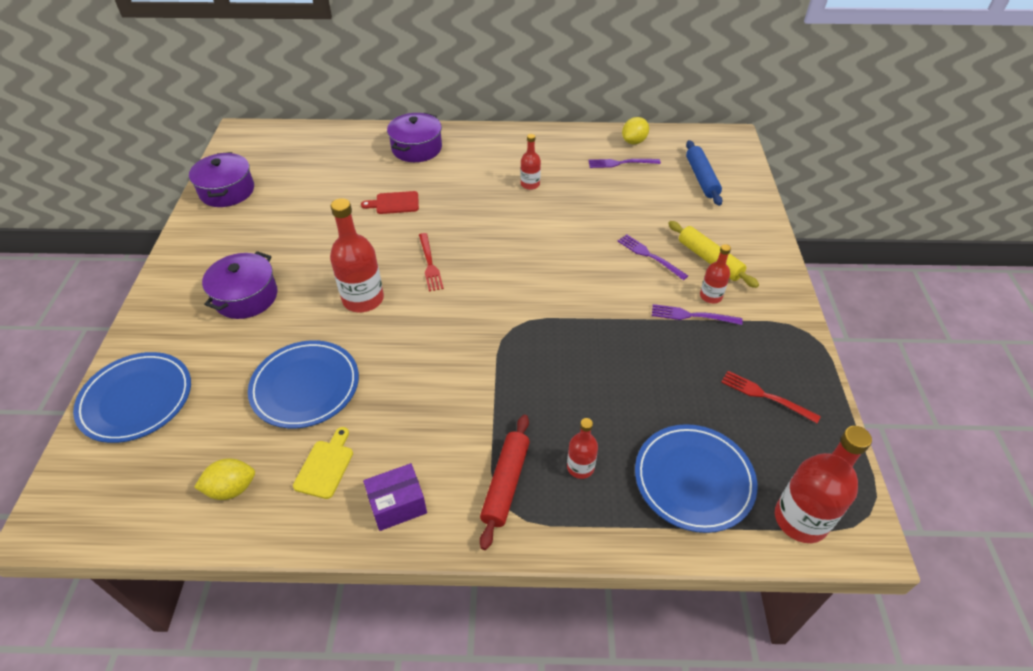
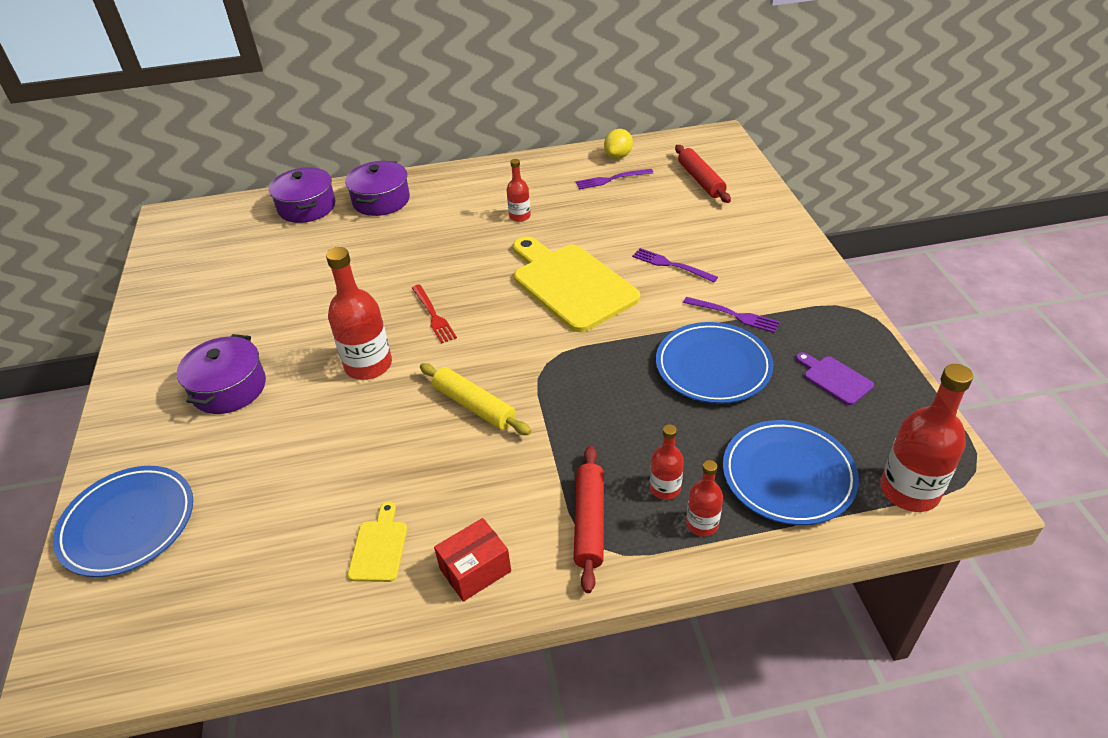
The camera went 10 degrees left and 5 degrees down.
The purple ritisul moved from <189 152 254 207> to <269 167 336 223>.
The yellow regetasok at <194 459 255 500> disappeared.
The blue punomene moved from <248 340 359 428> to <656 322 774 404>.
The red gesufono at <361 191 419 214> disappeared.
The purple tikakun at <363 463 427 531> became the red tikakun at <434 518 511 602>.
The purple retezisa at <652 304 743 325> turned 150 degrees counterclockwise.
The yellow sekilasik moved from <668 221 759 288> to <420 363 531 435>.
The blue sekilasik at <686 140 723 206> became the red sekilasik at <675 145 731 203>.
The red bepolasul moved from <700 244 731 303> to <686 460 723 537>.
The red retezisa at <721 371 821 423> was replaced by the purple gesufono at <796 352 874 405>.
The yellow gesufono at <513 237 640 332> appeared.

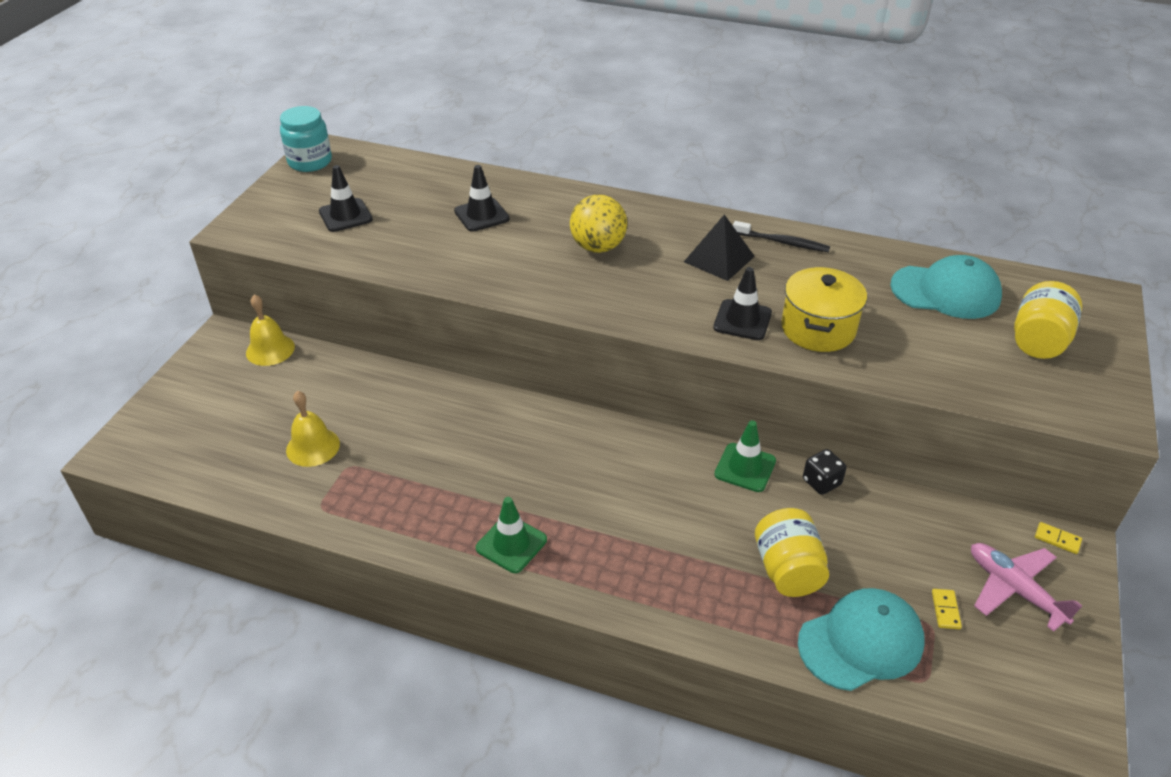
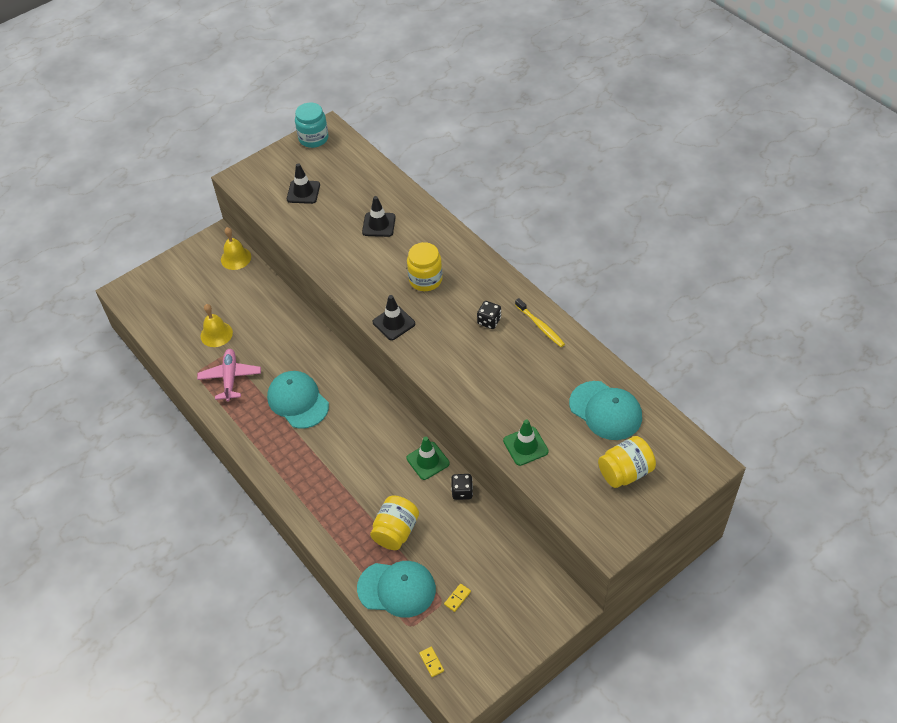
The camera went 35 degrees right and 10 degrees up.
The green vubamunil moved from <476 497 547 573> to <503 420 549 466>.
The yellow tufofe at <570 195 627 253> was replaced by the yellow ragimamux at <407 242 443 291>.
The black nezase at <684 214 755 281> was replaced by the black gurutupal at <477 301 501 329>.
The black vubamunil moved from <713 267 772 340> to <373 295 415 340>.
The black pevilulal at <733 221 830 252> became the yellow pevilulal at <515 298 565 347>.
The yellow ritisul at <781 267 867 352> disappeared.
The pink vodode moved from <971 543 1082 632> to <197 349 261 402>.
The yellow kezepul moved from <1035 522 1082 554> to <419 647 444 677>.
The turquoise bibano at <267 371 329 429> appeared.

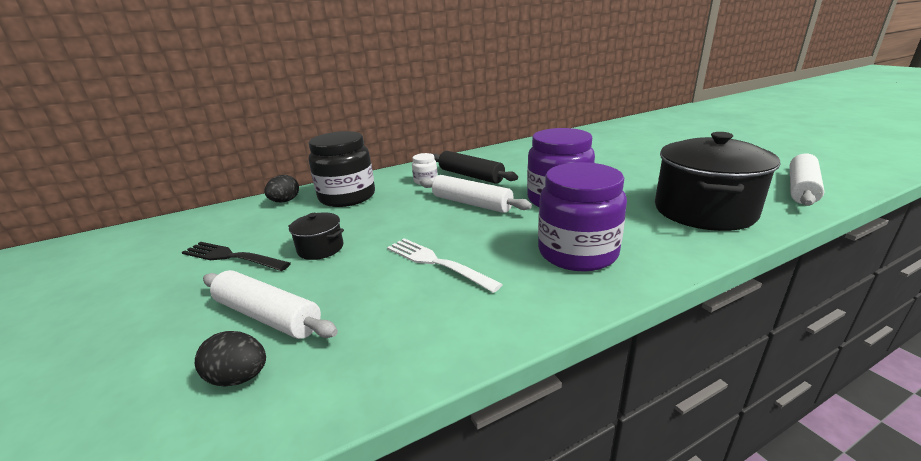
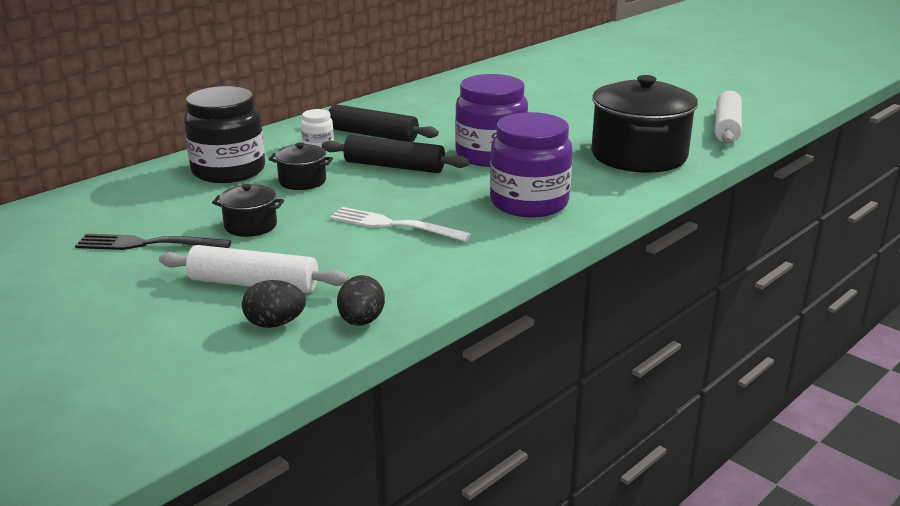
The camera went 20 degrees left and 0 degrees up.
The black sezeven moved from <264 175 299 202> to <337 275 385 326>.
The white sekilasik at <420 175 532 213> became the black sekilasik at <322 135 469 173>.
The black ritisul at <269 142 333 190> appeared.

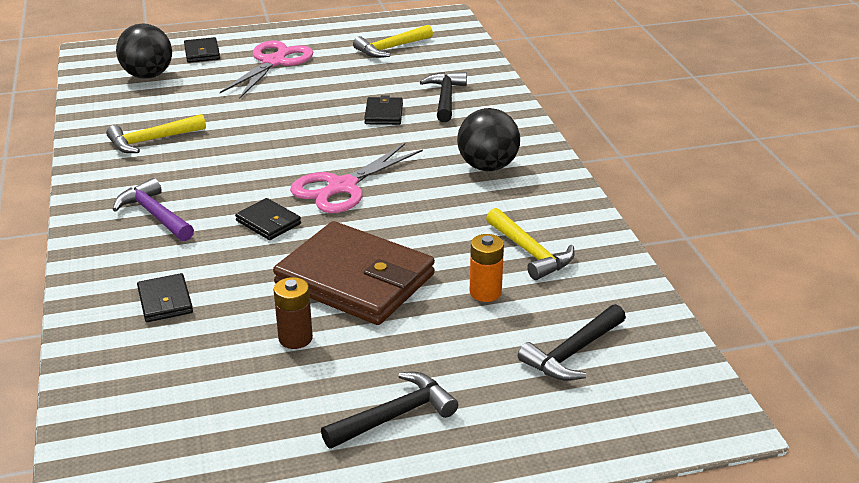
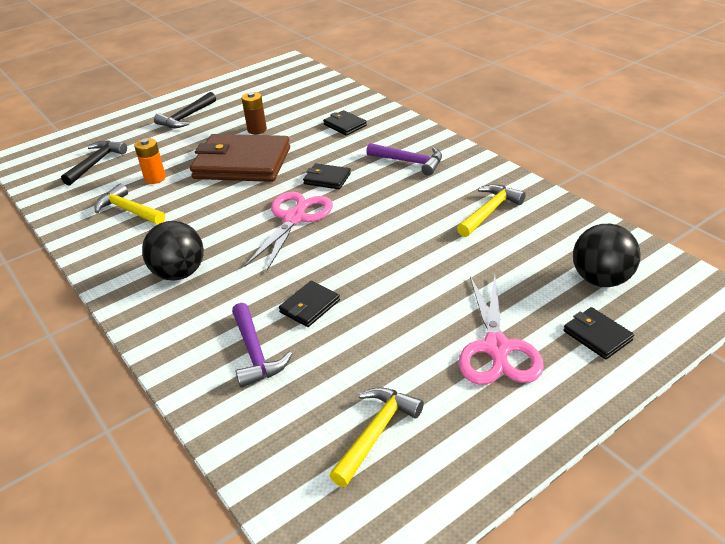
The camera went 160 degrees right and 5 degrees up.
The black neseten at <364 95 403 125> turned 60 degrees clockwise.
The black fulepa at <420 72 467 122> became the purple fulepa at <232 303 292 388>.

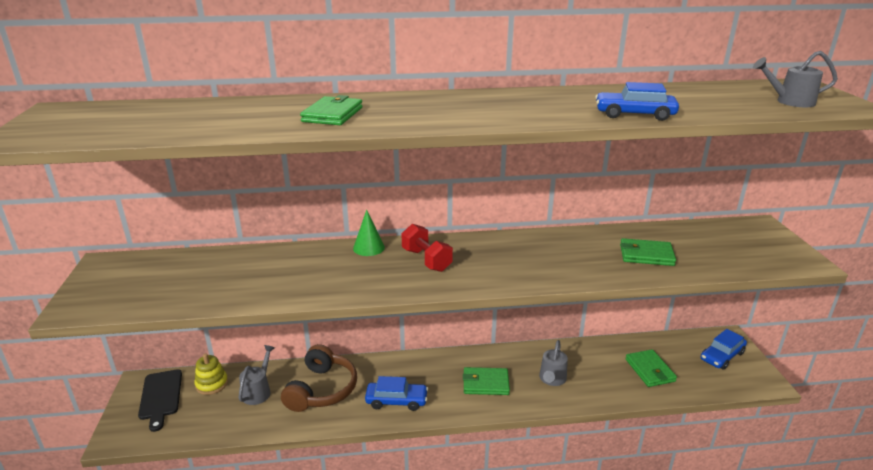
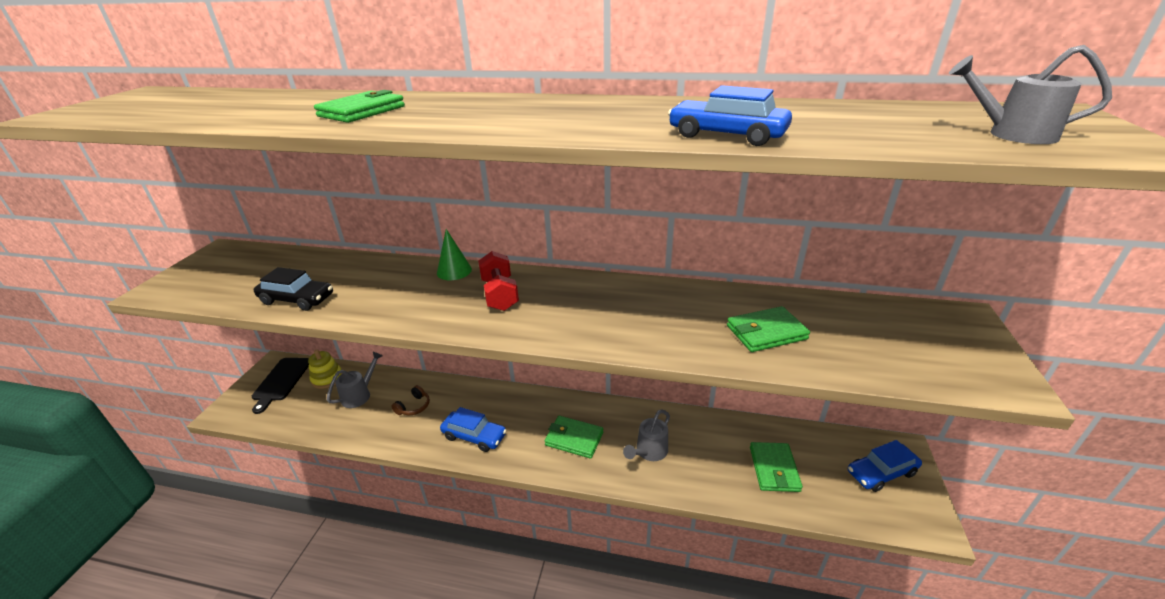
The camera went 20 degrees right and 5 degrees up.
The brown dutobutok at <281 344 357 412> changed to 0.46 times the size.
The green neseten at <620 238 676 266> turned 45 degrees counterclockwise.
The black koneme at <254 267 333 311> appeared.

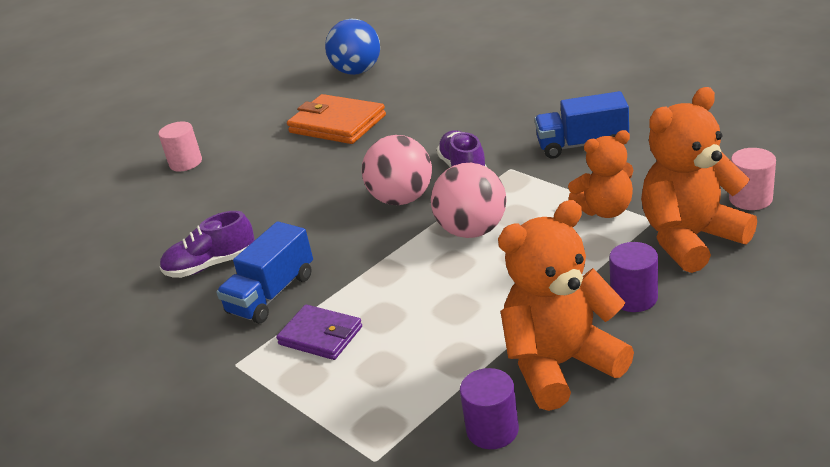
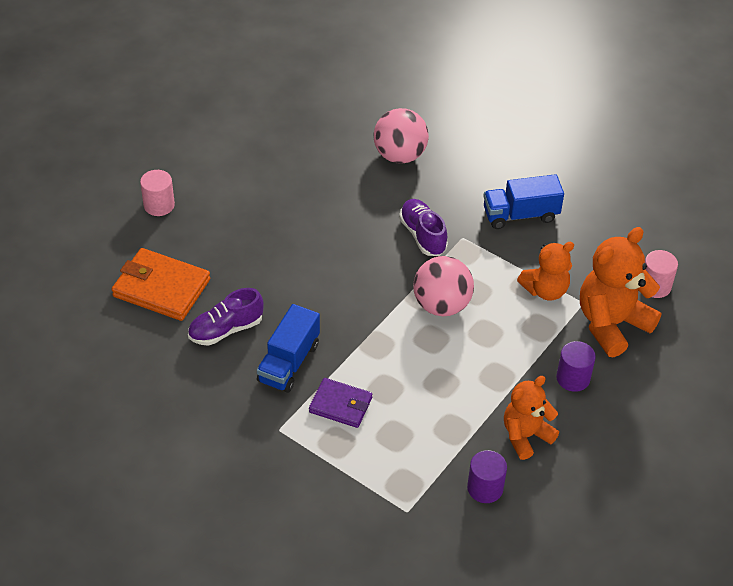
The camera went 15 degrees left and 15 degrees up.
The orange neseten moved from <287 94 386 144> to <112 248 210 321>.
The blue tufofe at <325 19 380 75> disappeared.
The pink tufofe moved from <362 135 432 205> to <374 108 429 164>.
The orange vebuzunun at <498 200 634 411> changed to 0.63 times the size.

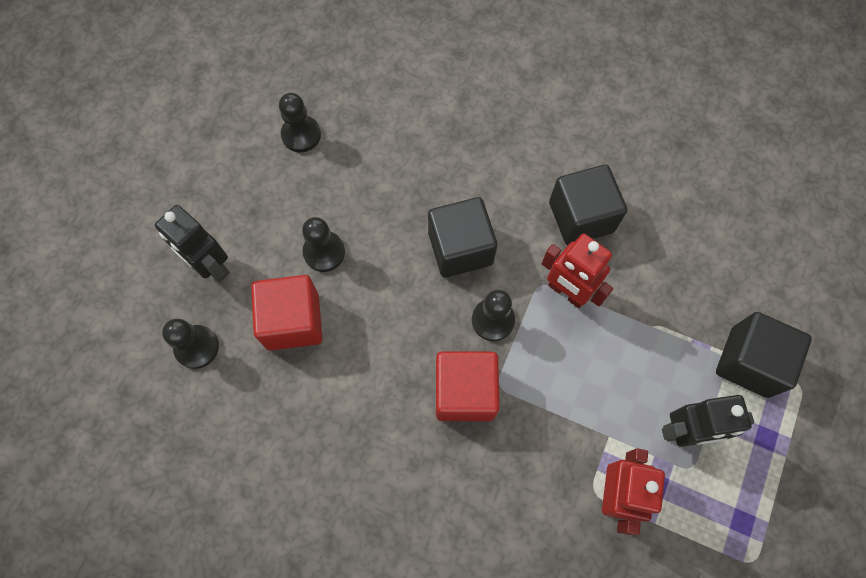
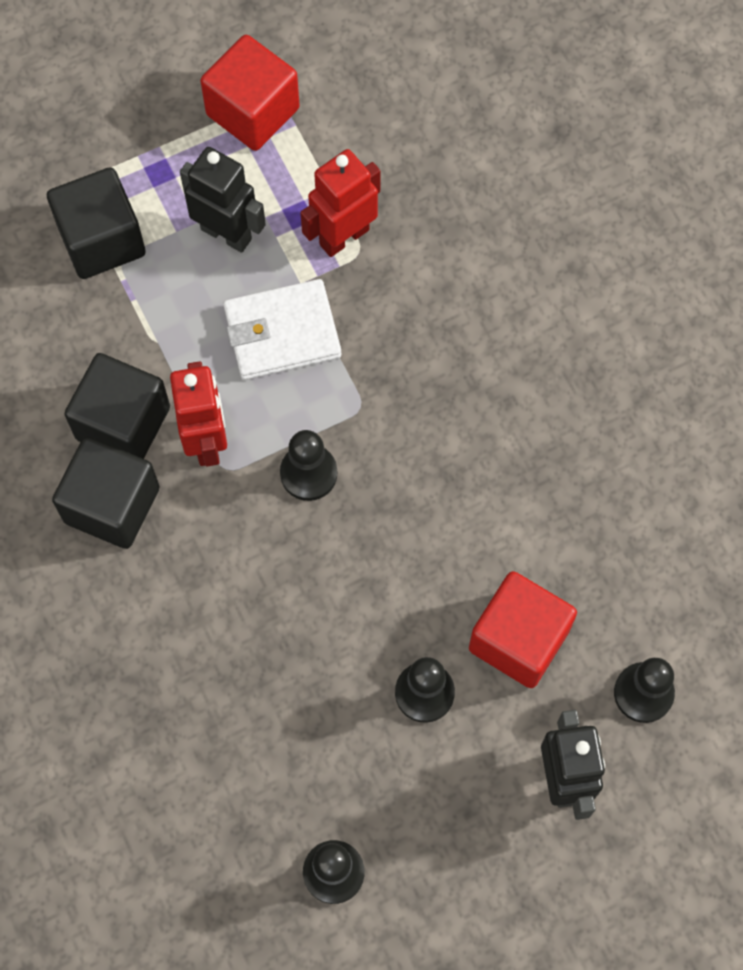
The camera went 140 degrees left and 0 degrees up.
The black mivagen moved from <428 197 498 278> to <64 353 170 459>.
The red mivagen moved from <436 351 500 421> to <200 35 300 151>.
The white neseten at <223 279 341 380> appeared.

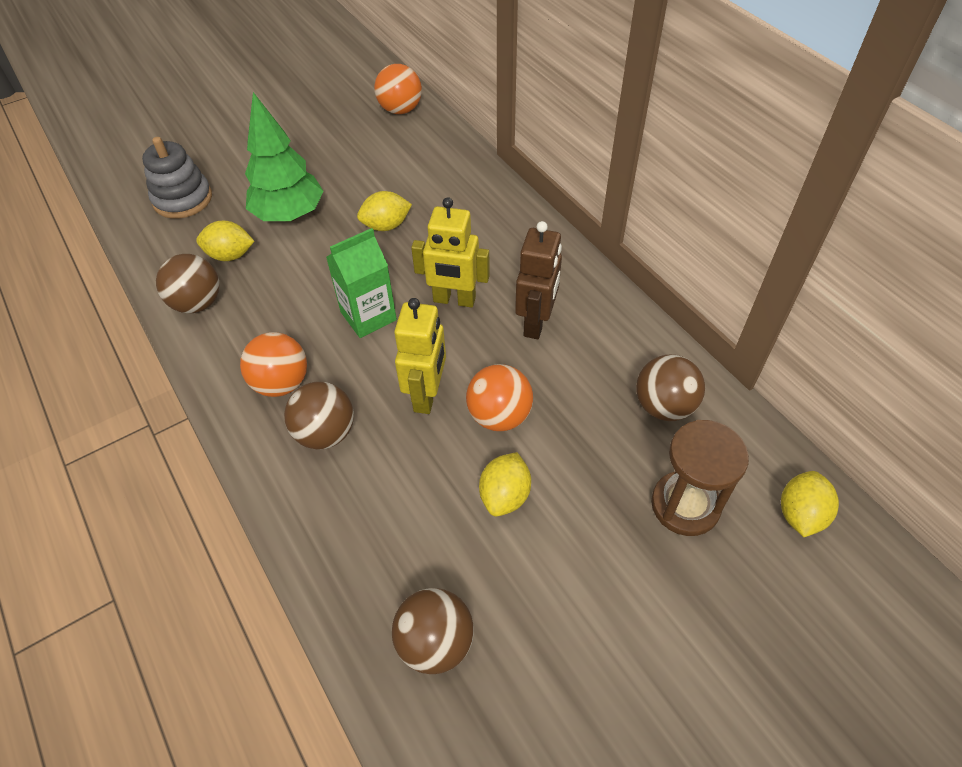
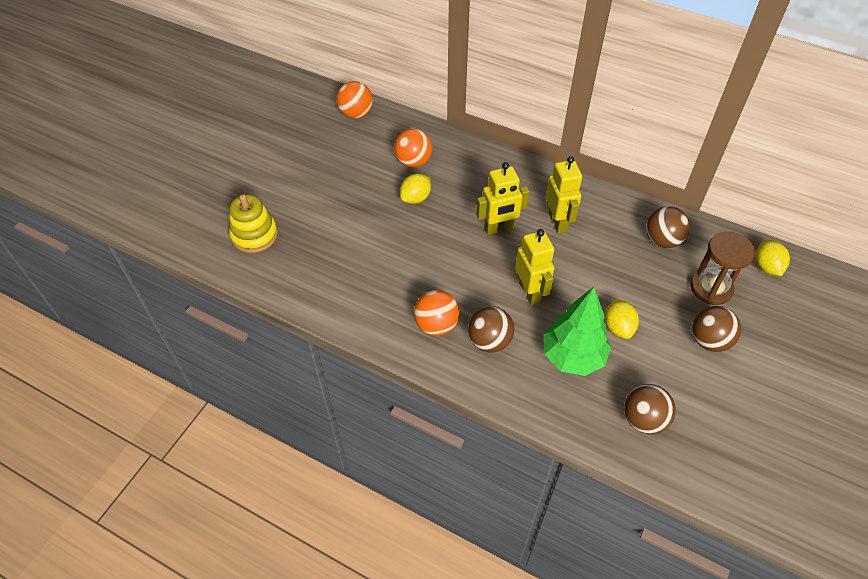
The camera went 30 degrees left and 0 degrees up.
The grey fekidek at <142 137 212 219> became the yellow fekidek at <229 194 278 253>.
The brown tufofe moved from <156 254 219 313> to <692 306 741 352>.
The yellow regetasok at <196 221 254 261> disappeared.
The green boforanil moved from <245 92 324 222> to <543 287 611 376>.
The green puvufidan at <326 228 397 338> disappeared.
The orange tufofe moved from <466 364 533 431> to <394 129 432 167>.
The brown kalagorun at <515 221 562 339> became the yellow kalagorun at <546 156 582 233>.

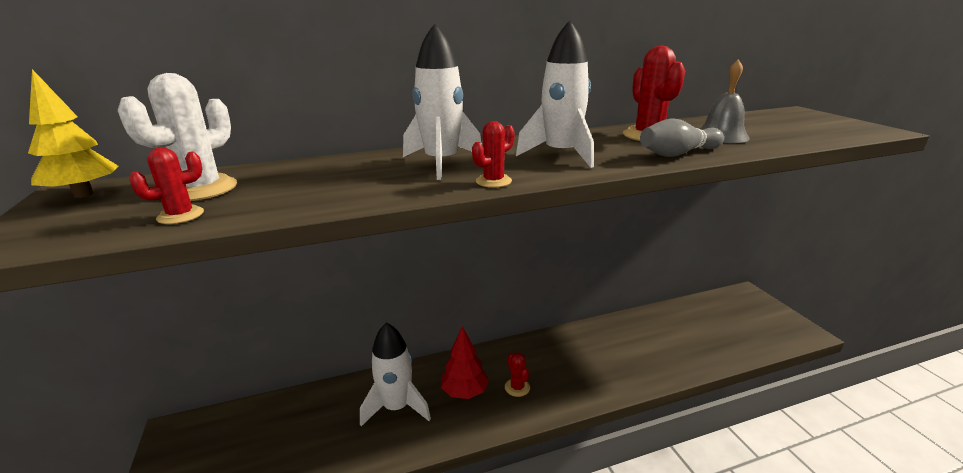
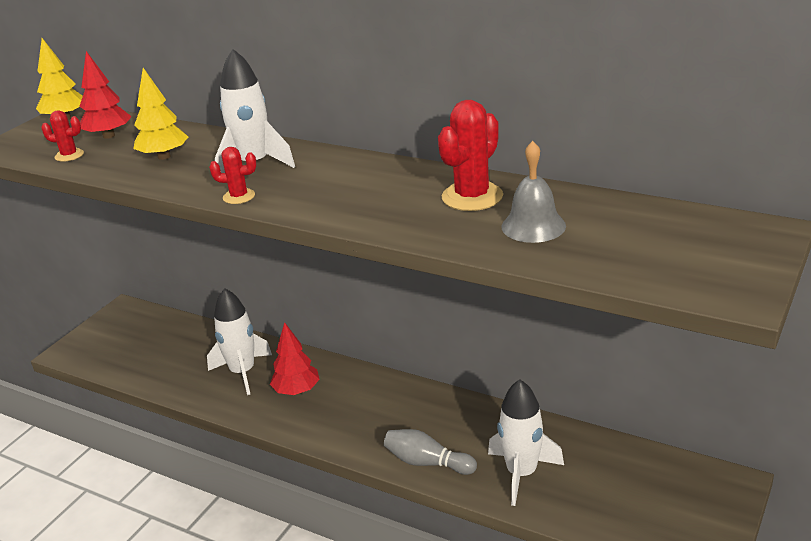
The camera went 50 degrees right and 5 degrees up.
The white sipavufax at <118 73 237 201> was replaced by the red boforanil at <80 51 132 139>.
The red sipavufax at <505 353 530 397> disappeared.
The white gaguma moved from <516 20 594 168> to <488 379 564 506>.
The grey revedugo moved from <640 118 724 157> to <384 429 477 475>.
The yellow boforanil at <133 68 188 160> appeared.

